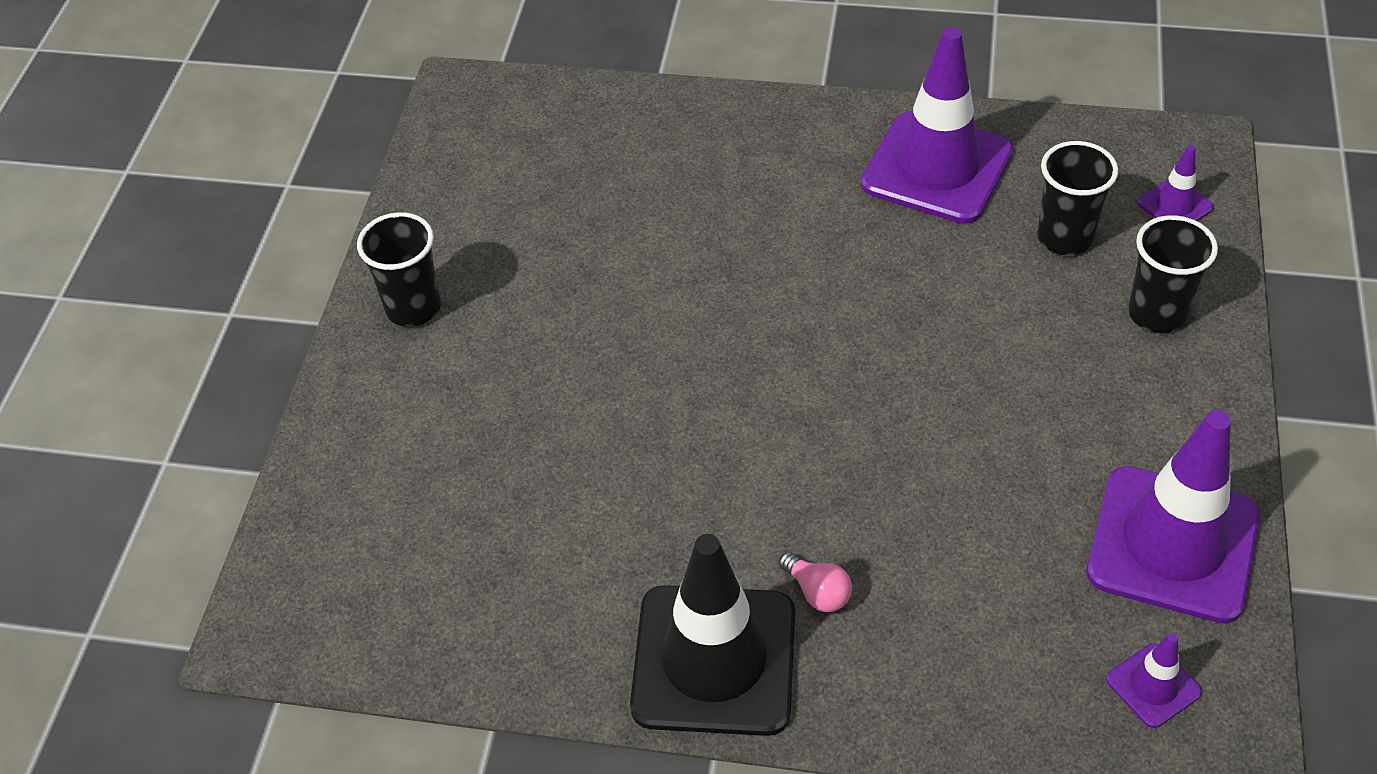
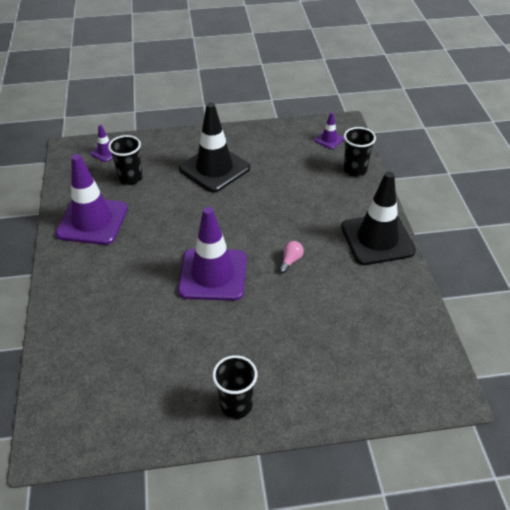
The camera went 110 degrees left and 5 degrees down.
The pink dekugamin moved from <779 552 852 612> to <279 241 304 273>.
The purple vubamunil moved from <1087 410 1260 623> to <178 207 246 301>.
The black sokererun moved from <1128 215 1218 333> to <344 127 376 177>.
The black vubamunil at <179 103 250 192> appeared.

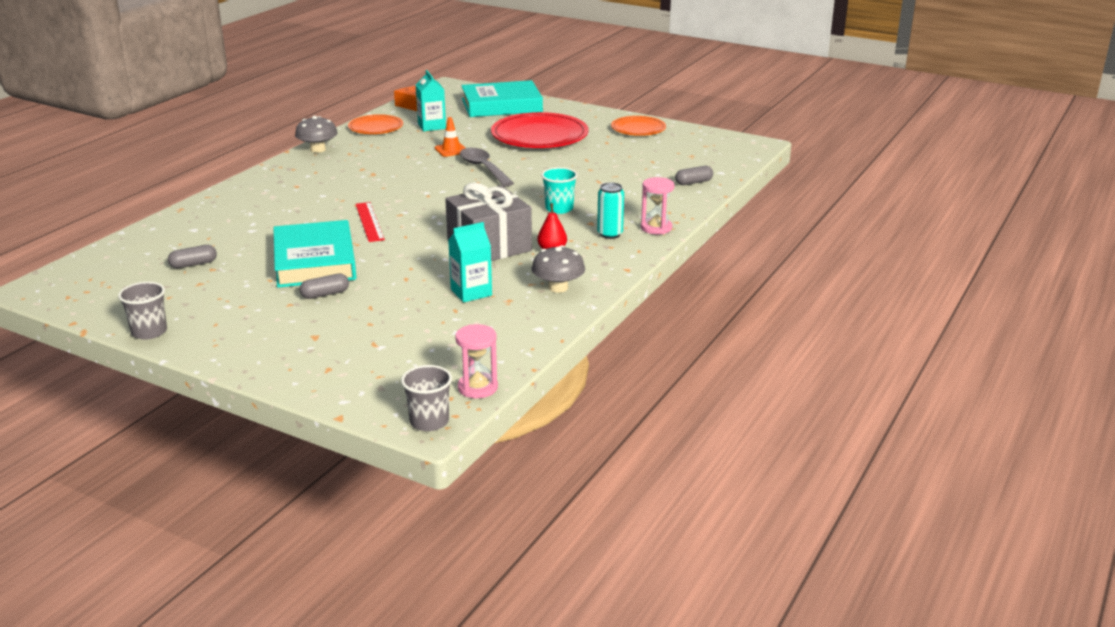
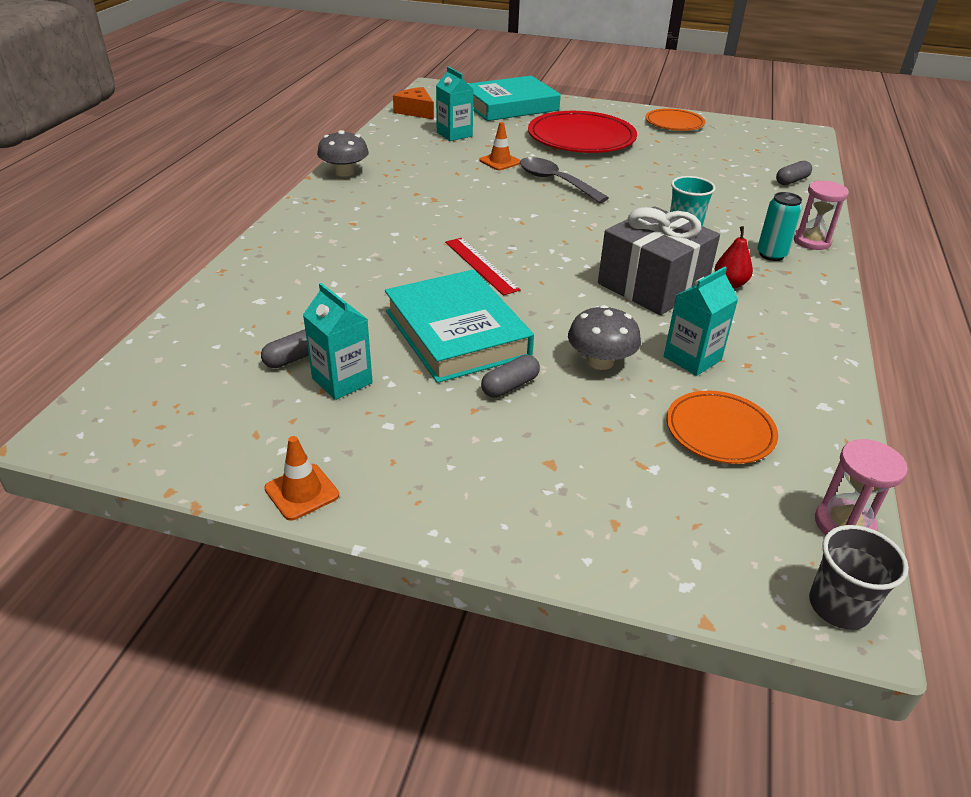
The camera went 15 degrees left and 10 degrees up.
The grey sokererun at <118 282 167 340> was replaced by the orange vubamunil at <264 436 339 521>.
The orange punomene moved from <348 114 403 134> to <666 390 778 464>.
The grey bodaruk moved from <531 245 585 293> to <568 305 641 370>.
The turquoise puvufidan at <303 283 373 400> appeared.

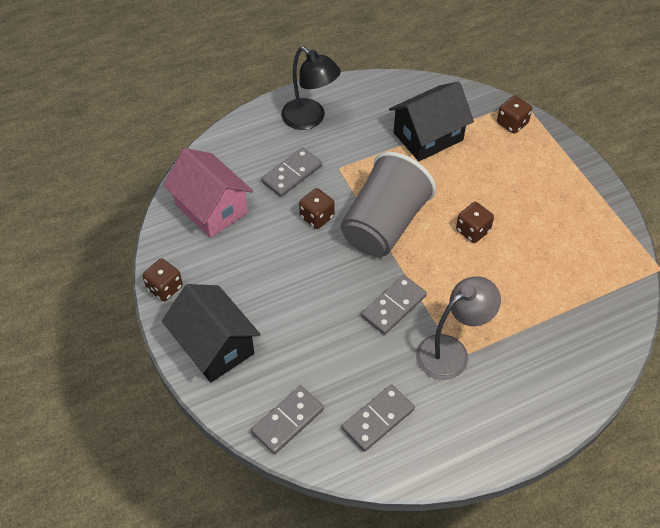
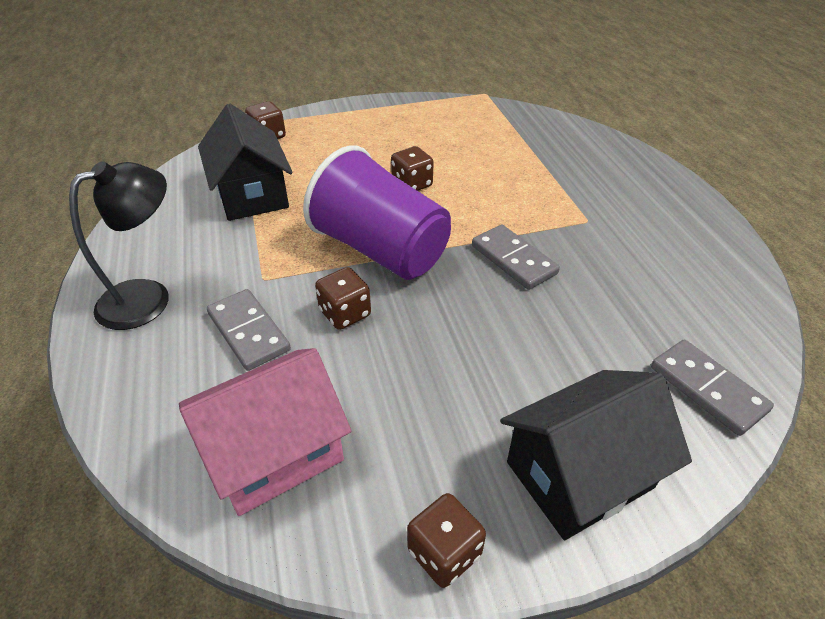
The camera went 80 degrees left and 10 degrees down.
The grey sokererun at <340 152 436 256> became the purple sokererun at <303 145 451 280>.
The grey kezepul at <342 385 415 452> disappeared.
The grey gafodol at <416 276 501 380> disappeared.

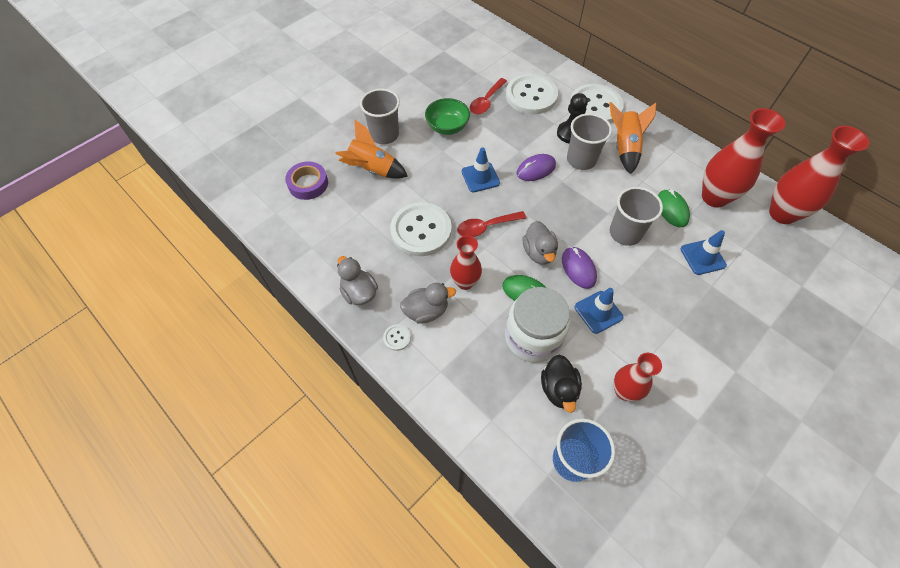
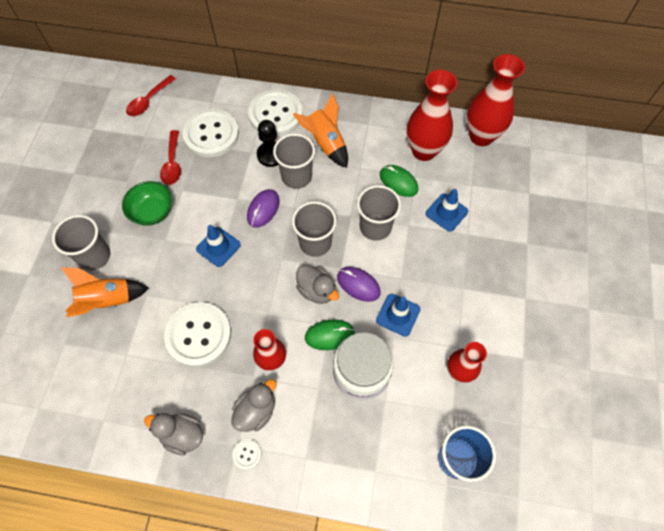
The camera went 35 degrees left and 5 degrees up.
The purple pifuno at <285 161 328 200> disappeared.
The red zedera moved from <457 211 526 237> to <126 75 176 116>.
The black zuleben at <541 355 582 413> disappeared.
The grey sokererun at <292 201 337 257> appeared.

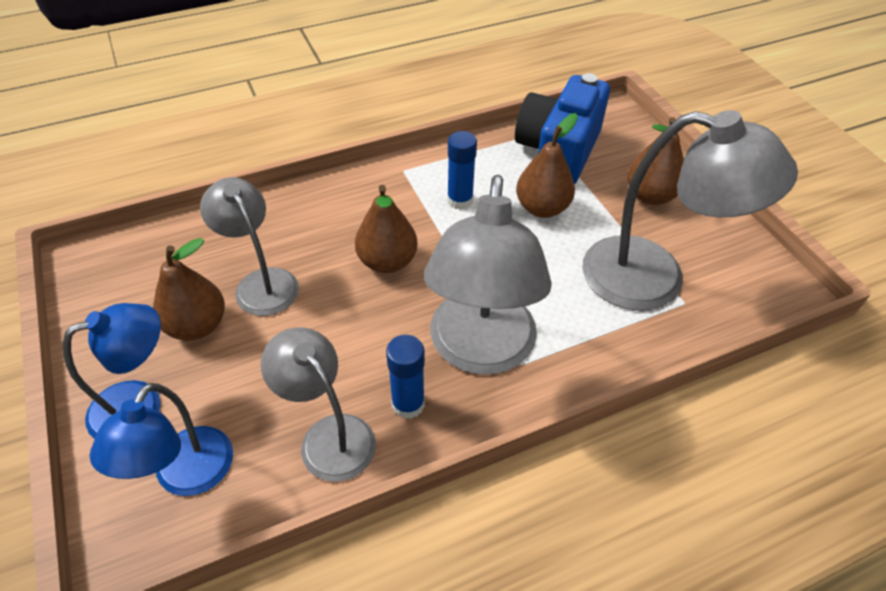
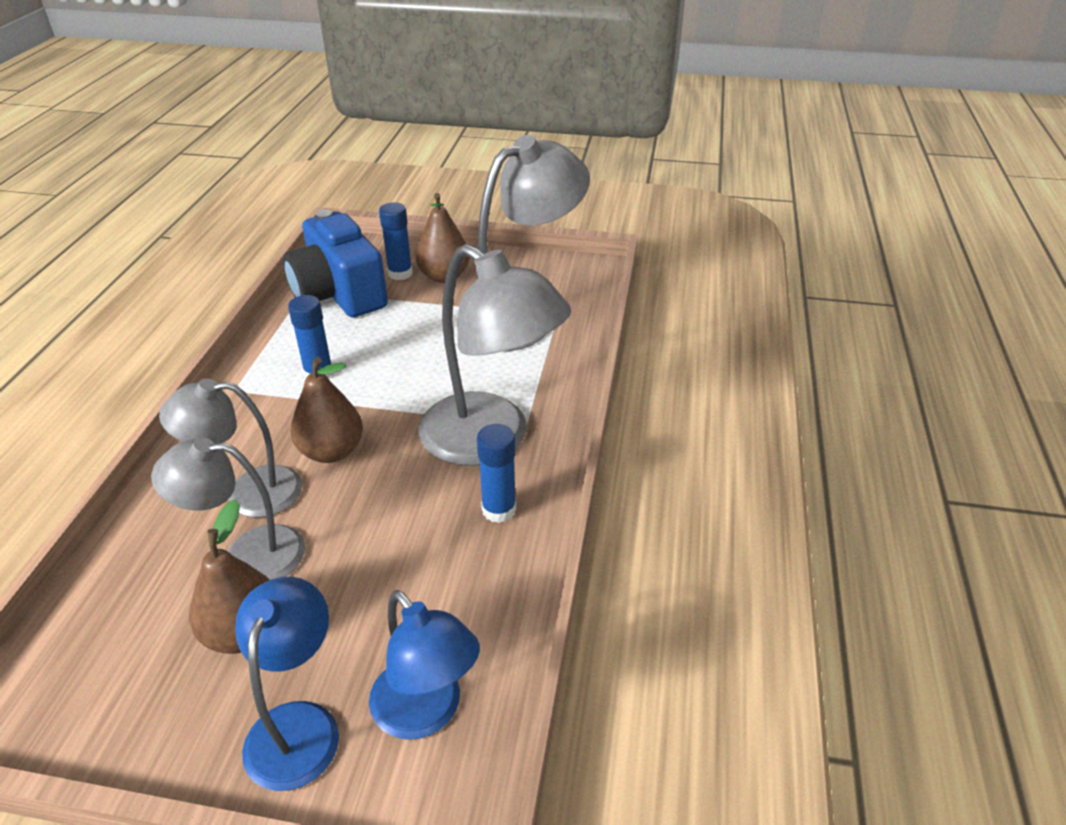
The camera went 55 degrees left and 10 degrees down.
The grey gafodol moved from <261 327 376 482> to <159 378 302 517>.
The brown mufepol at <516 113 578 218> disappeared.
The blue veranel at <379 202 413 280> appeared.

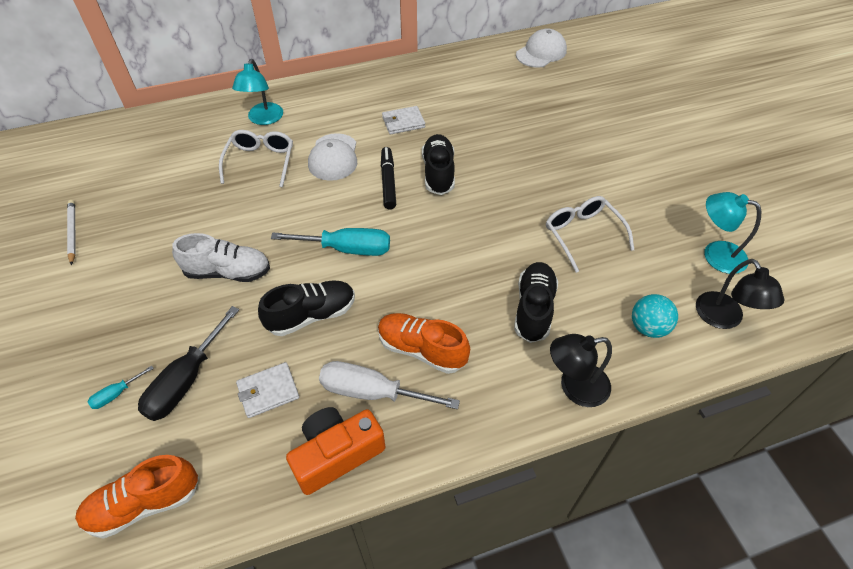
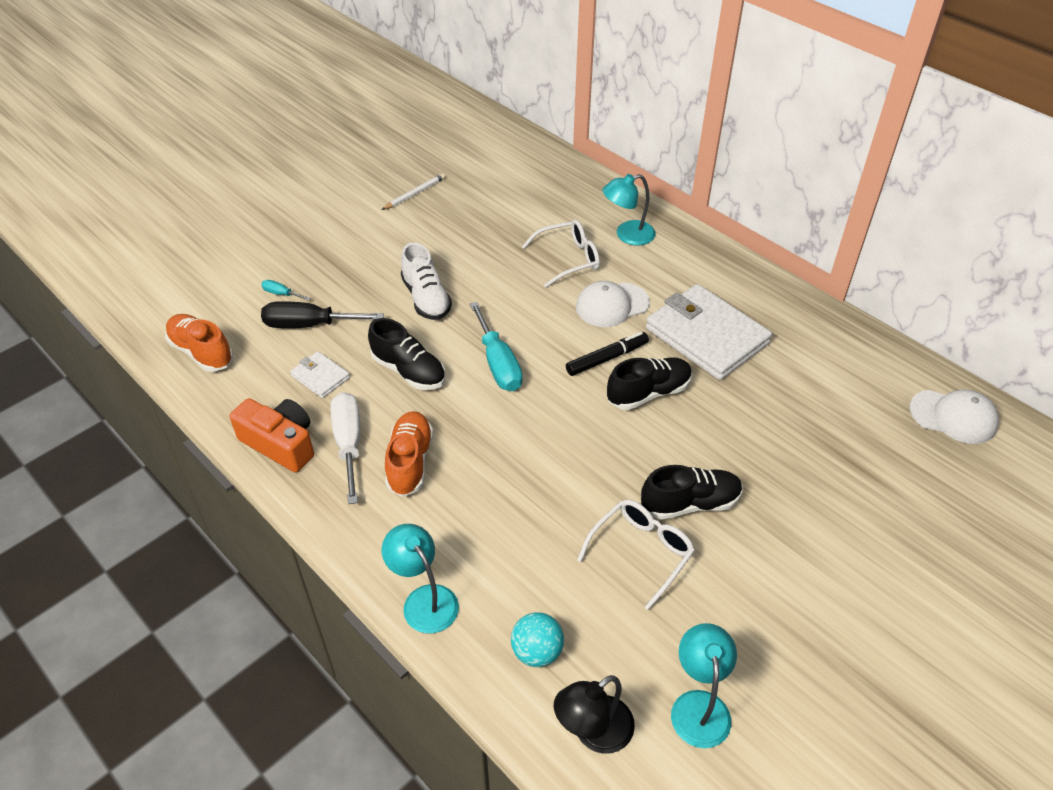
The camera went 65 degrees right and 5 degrees down.
The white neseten at <382 106 425 134> changed to 2.16 times the size.
The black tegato moved from <514 262 558 343> to <641 465 743 520>.
The black gafodol at <550 334 612 407> became the turquoise gafodol at <382 524 459 633>.

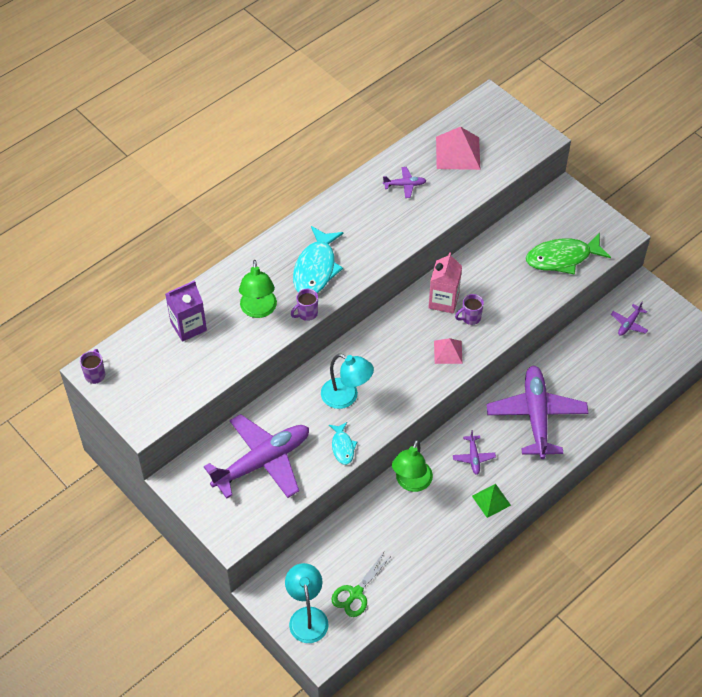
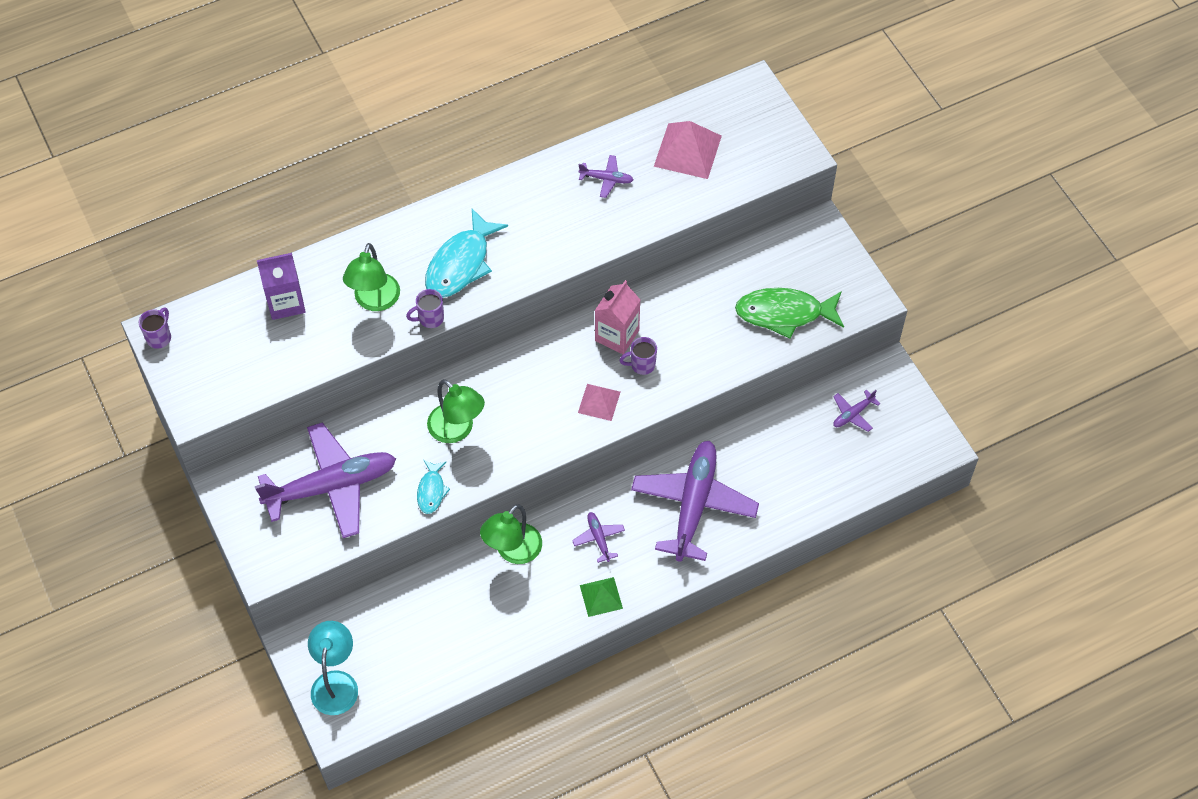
The camera went 15 degrees right and 5 degrees up.
The turquoise gafodol at <321 354 374 409> became the green gafodol at <427 379 485 443>.
The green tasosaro at <331 552 391 617> disappeared.
The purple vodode at <453 430 496 475> turned 150 degrees clockwise.

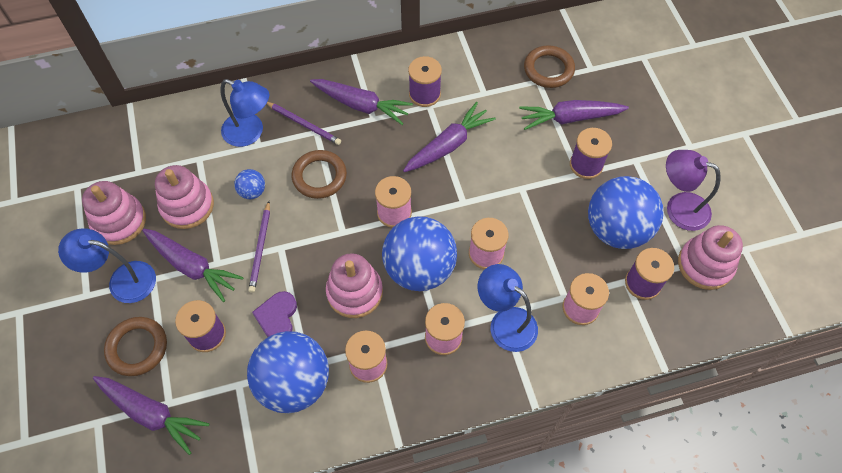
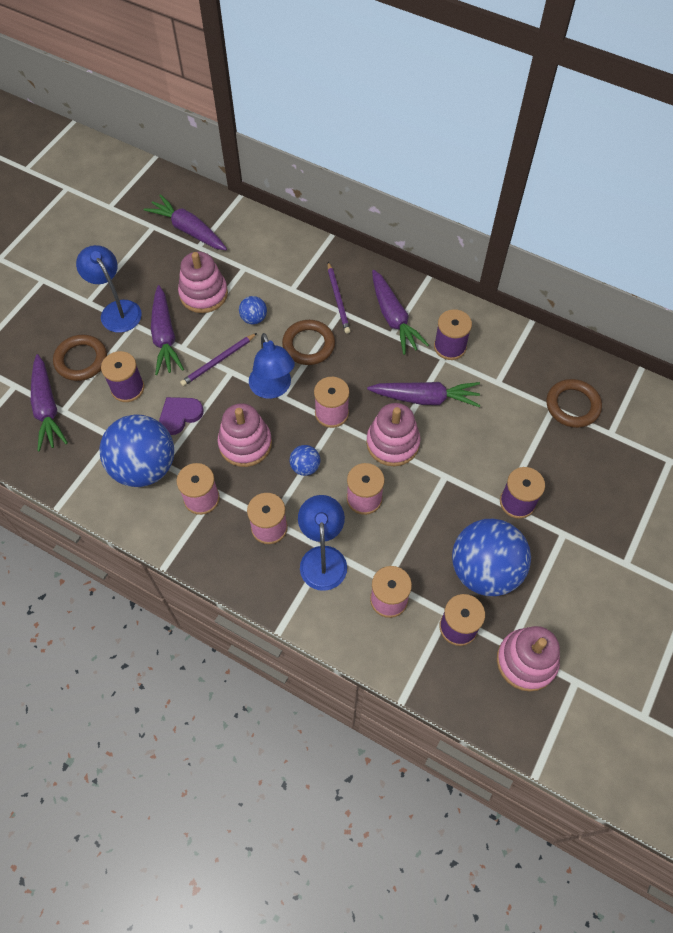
The camera went 45 degrees right and 0 degrees up.
The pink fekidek moved from <82 181 146 245> to <366 403 421 466>.
The blue gafodol moved from <221 79 269 147> to <249 333 295 399>.
The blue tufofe at <382 216 457 291> changed to 0.43 times the size.
The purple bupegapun moved from <519 100 629 130> to <143 194 227 250>.
The purple gafodol at <666 150 721 231> disappeared.

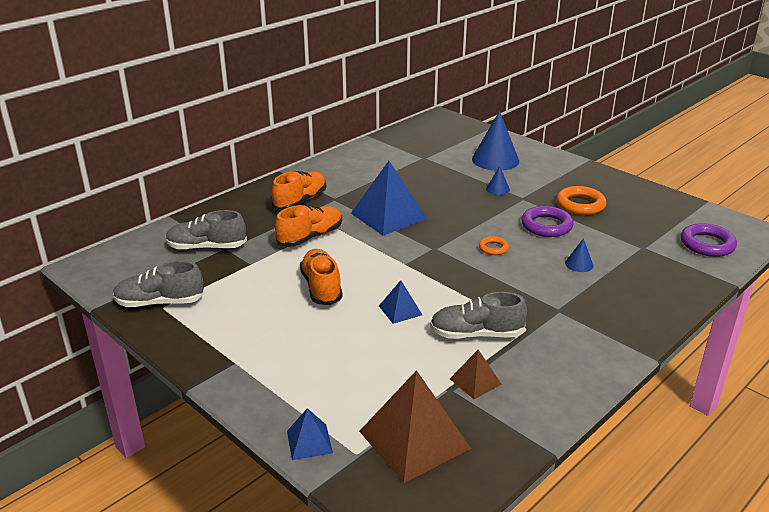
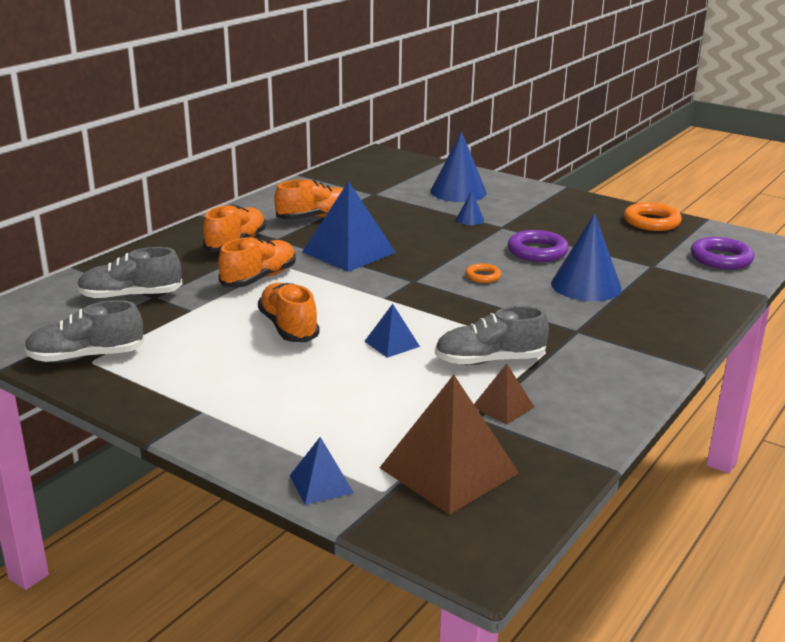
The camera went 10 degrees left and 5 degrees down.
The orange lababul moved from <556 186 607 215> to <624 202 682 231>.
The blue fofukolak at <565 238 593 272> changed to 2.13 times the size.
The orange tegato at <274 179 343 220> appeared.

